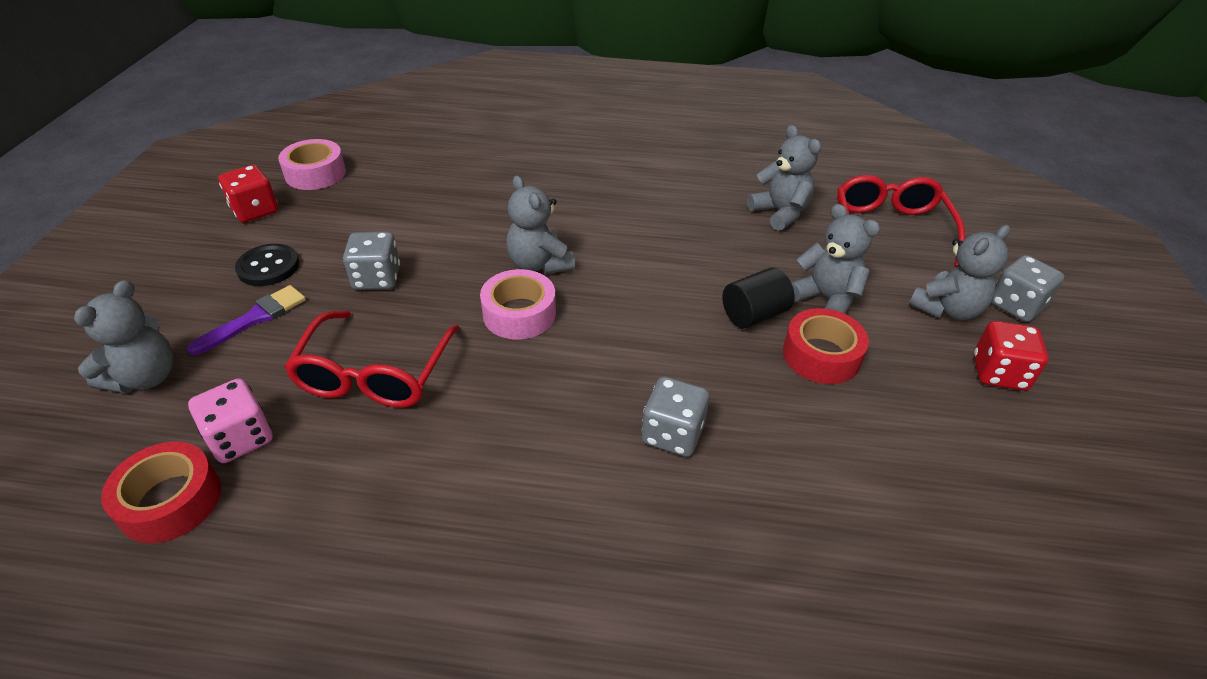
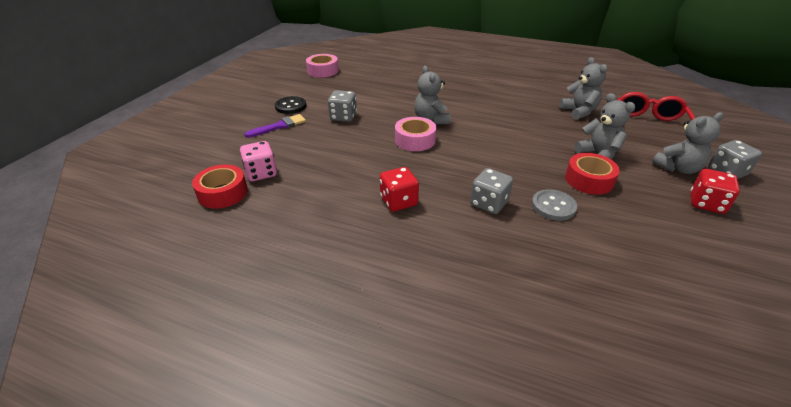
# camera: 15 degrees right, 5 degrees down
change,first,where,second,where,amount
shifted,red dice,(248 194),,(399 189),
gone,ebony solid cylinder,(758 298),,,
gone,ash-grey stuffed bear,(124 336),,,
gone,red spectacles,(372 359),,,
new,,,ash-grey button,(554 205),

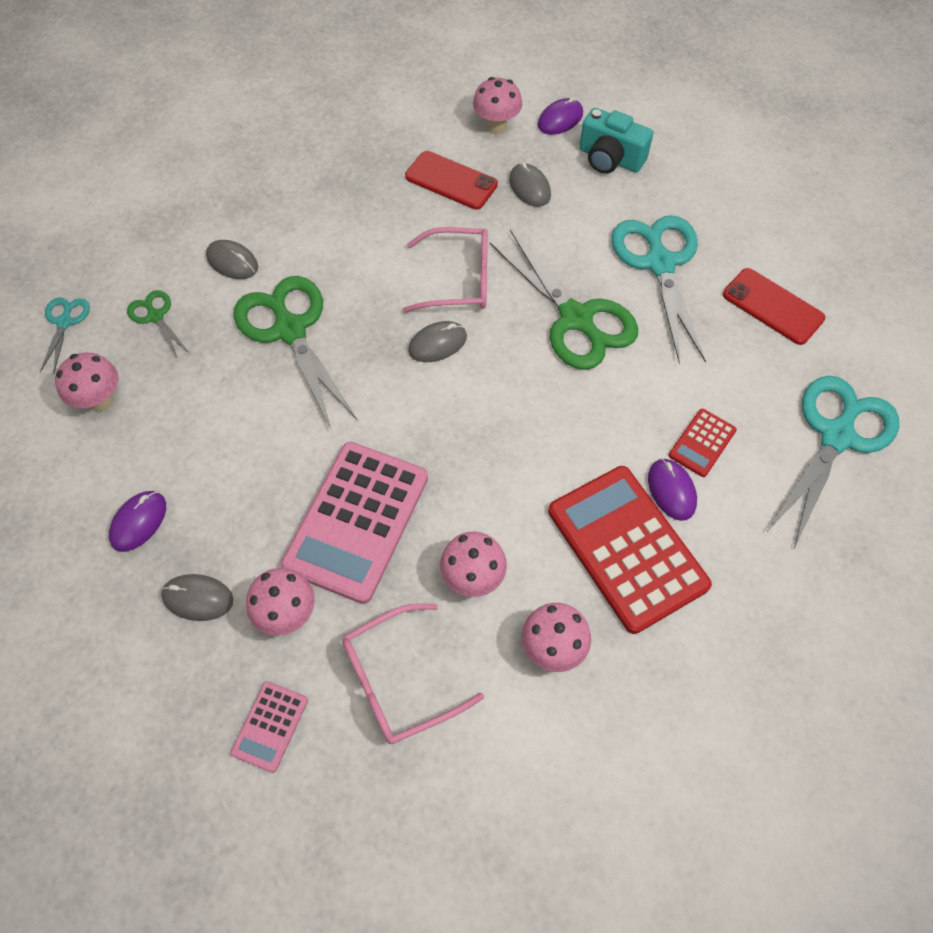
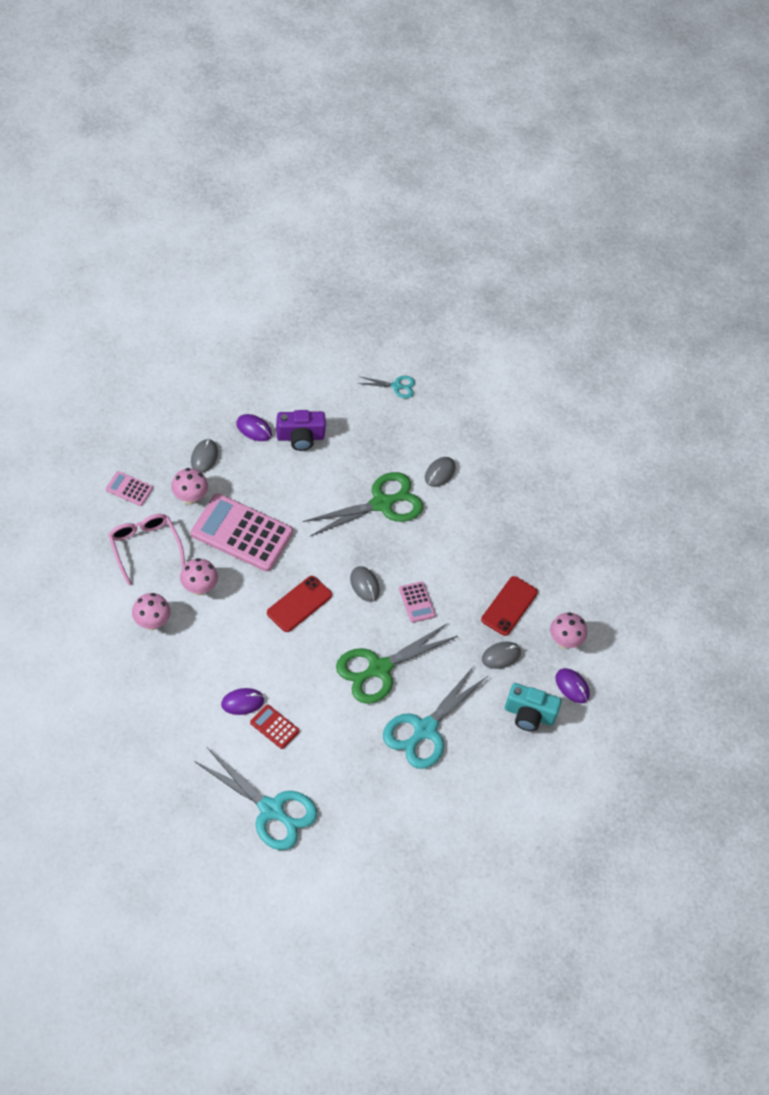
# camera: 85 degrees right, 5 degrees down
change,first,where,second,where,amount
rotated,teal compact camera,(616 141),,(533 707),105 degrees counterclockwise
rotated,teal shears,(658 289),,(436 717),135 degrees clockwise
swapped,rose-pink spectacles,(445 270),rose-pink adding machine,(417 602),
shifted,red mobile phone,(774 306),,(299 604),
gone,leaf-green shears,(159 324),,,
gone,rose-pink fungus,(86 382),,,
gone,red adding machine,(630 550),,,
new,,,purple compact camera,(301 430),

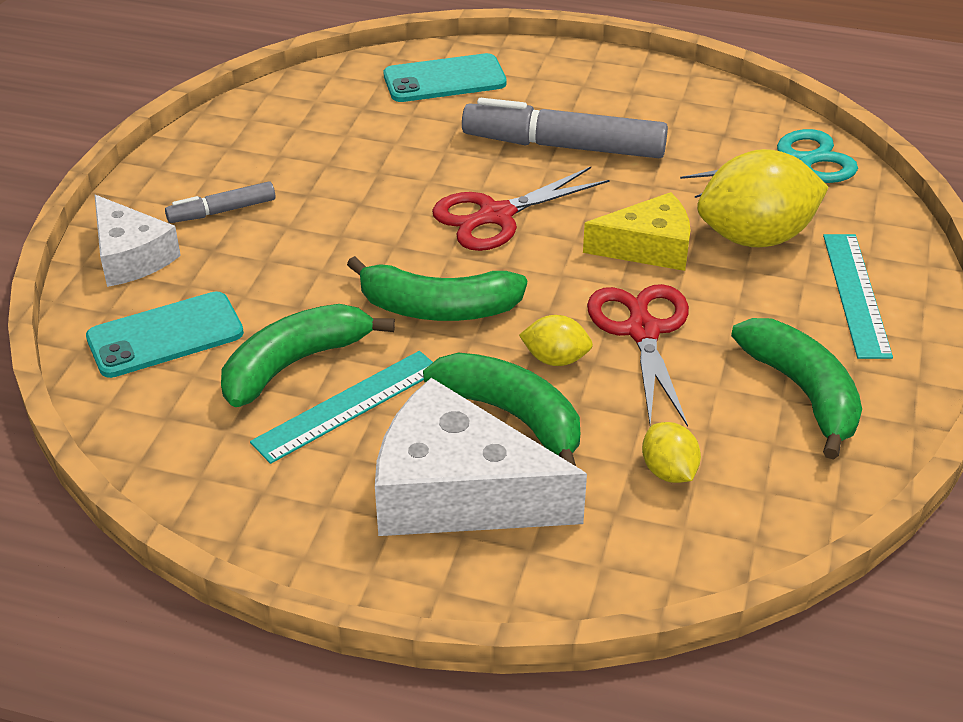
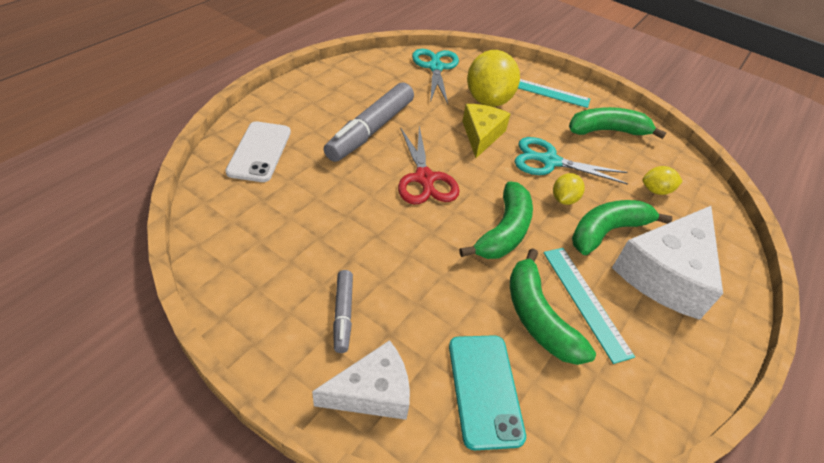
# camera: 75 degrees left, 5 degrees up
change,first,where,second,where,amount
repainted,teal mobile phone,(445 77),white mobile phone,(258 151),
repainted,red shears,(638 355),teal shears,(571 161),

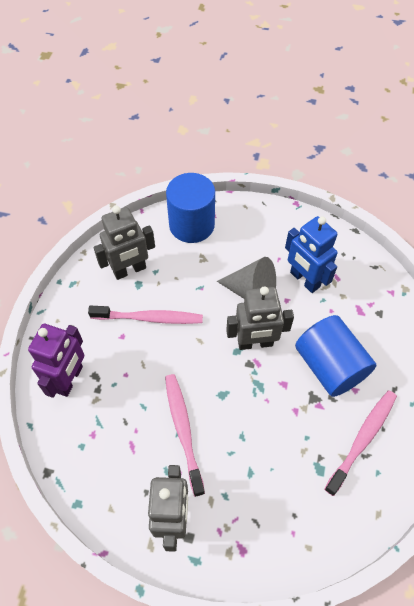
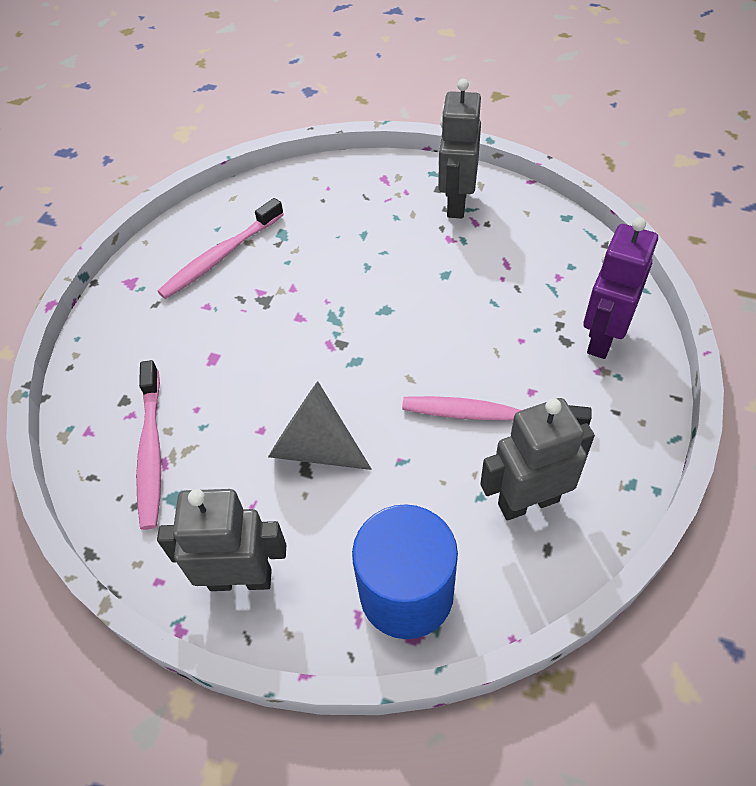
# camera: 170 degrees left, 5 degrees down
change,first,where,second,where,amount
gone,royal blue robot figure,(311 254),,,
shifted,ash-grey robot figure,(260 318),,(221 540),
gone,royal blue solid cylinder,(336 356),,,
shifted,rose-pink toothbrush,(185 435),,(148 445),

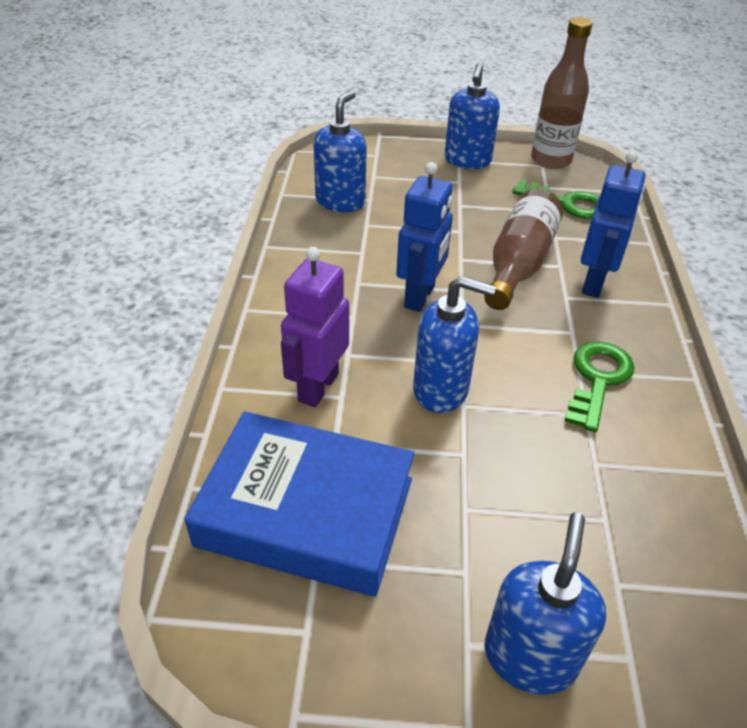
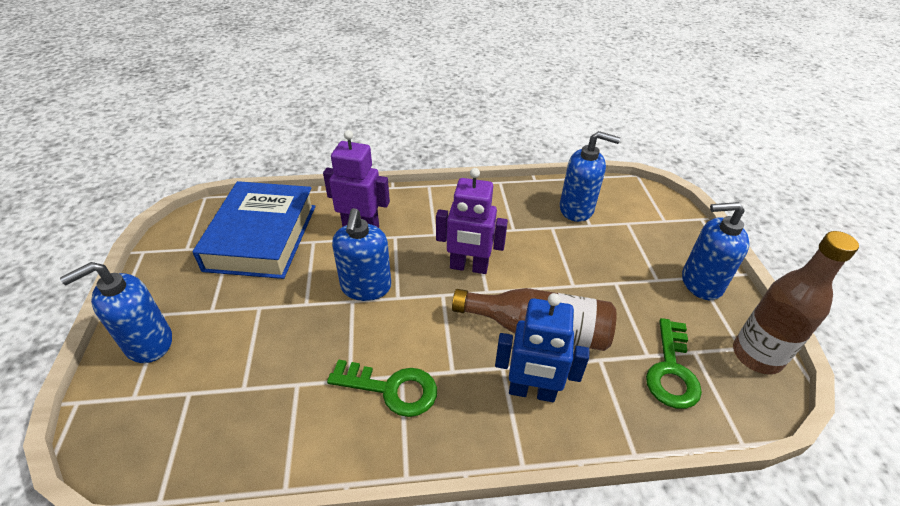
# camera: 80 degrees right, 0 degrees up
change,first,where,second,where,amount
repainted,royal blue robot figure,(424 237),purple robot figure,(472 221),
rotated,royal blue soap pump,(545 604),,(116 312),135 degrees clockwise

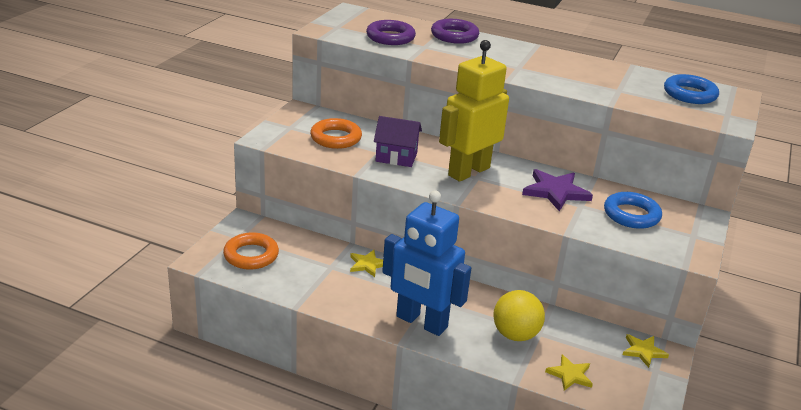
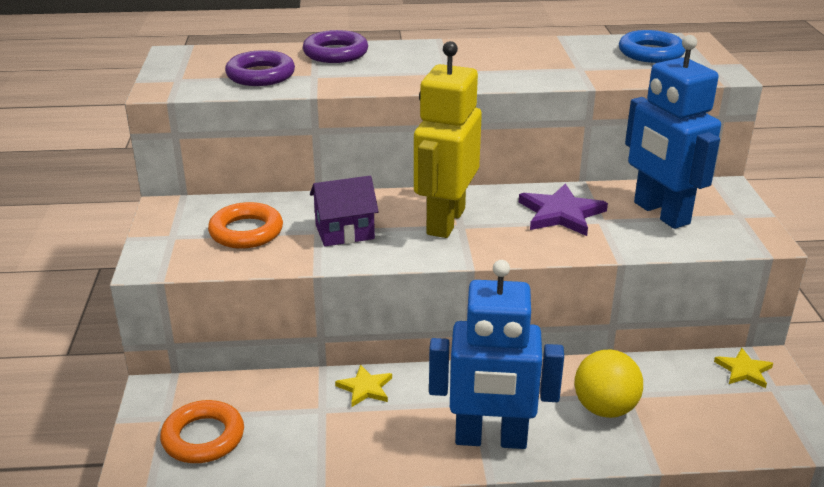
# camera: 25 degrees left, 0 degrees up
change,first,where,second,where,amount
swapped,royal blue hoop,(633 210),royal blue robot figure,(673 132),
gone,yellow star,(569 373),,,

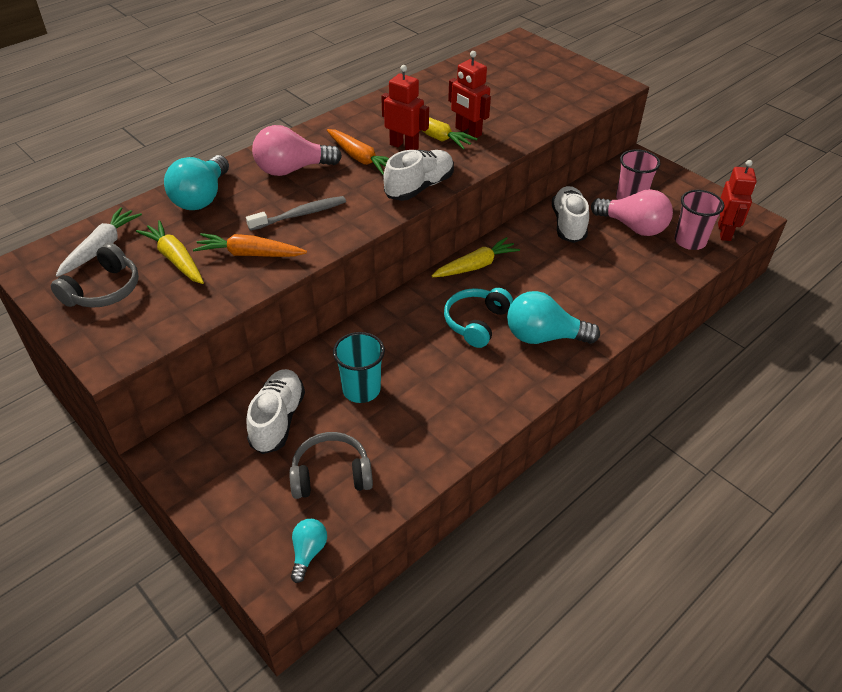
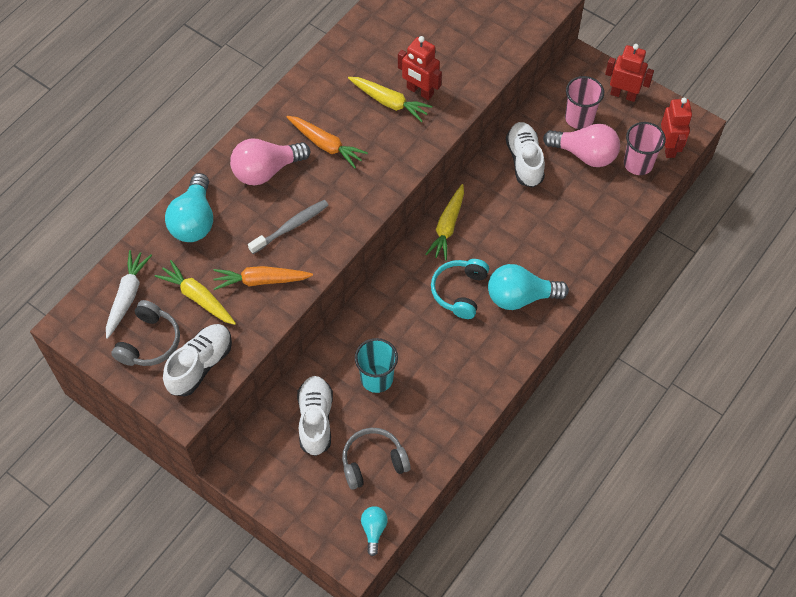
# camera: 10 degrees left, 15 degrees up
change,first,where,second,where,amount
shifted,red robot figure,(405 107),,(629 73),
shifted,white sneaker,(418 175),,(197 360),
rotated,yellow carrot,(476 257),,(444 222),150 degrees clockwise

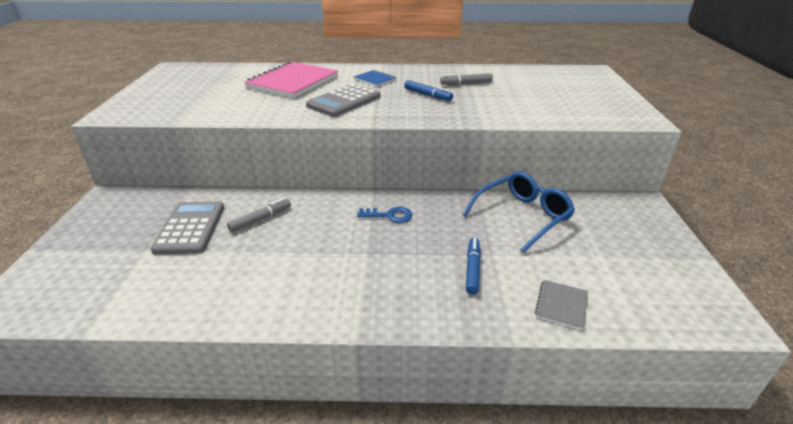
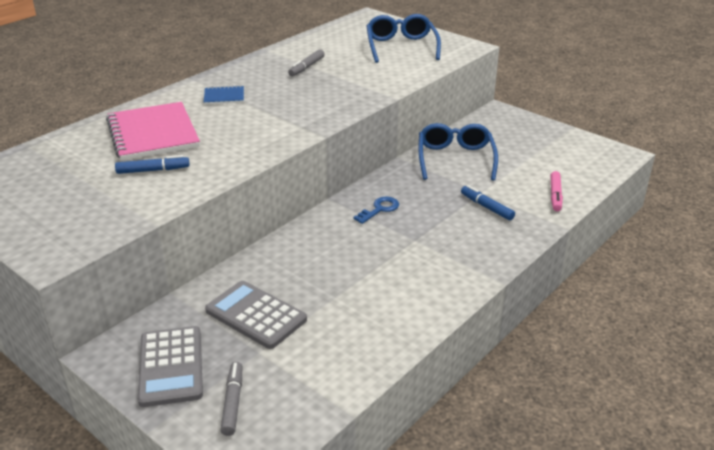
# camera: 50 degrees left, 0 degrees up
change,first,where,second,where,amount
shifted,royal blue felt pen,(428 90),,(152 164),
shifted,ash-grey adding machine,(343 100),,(170 366),
shifted,ash-grey felt pen,(259 215),,(231 399),
swapped,ash-grey notebook,(561 305),rose-pink felt pen,(556 191),
new,,,royal blue spectacles,(404 38),

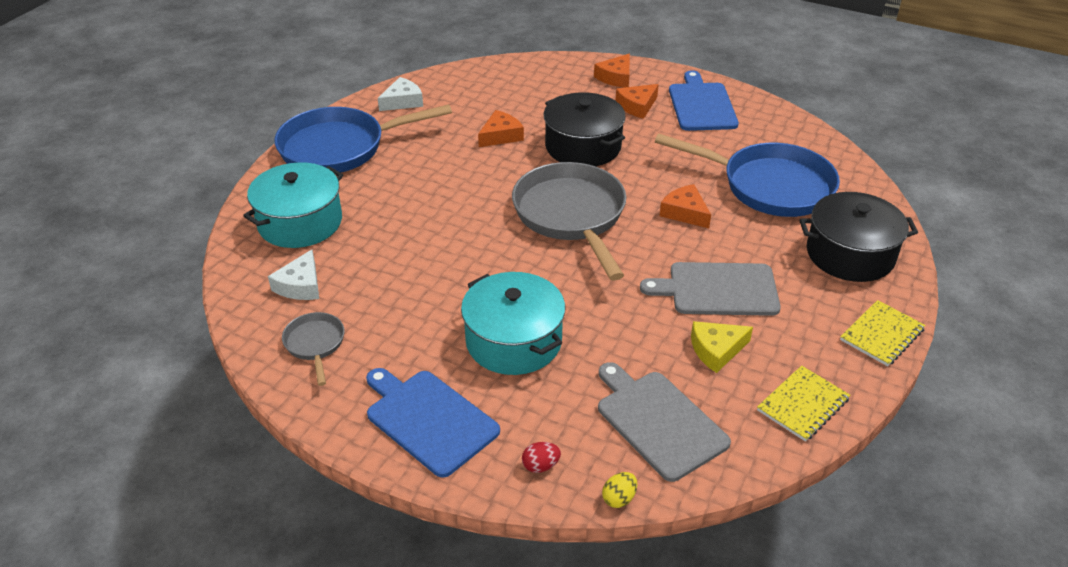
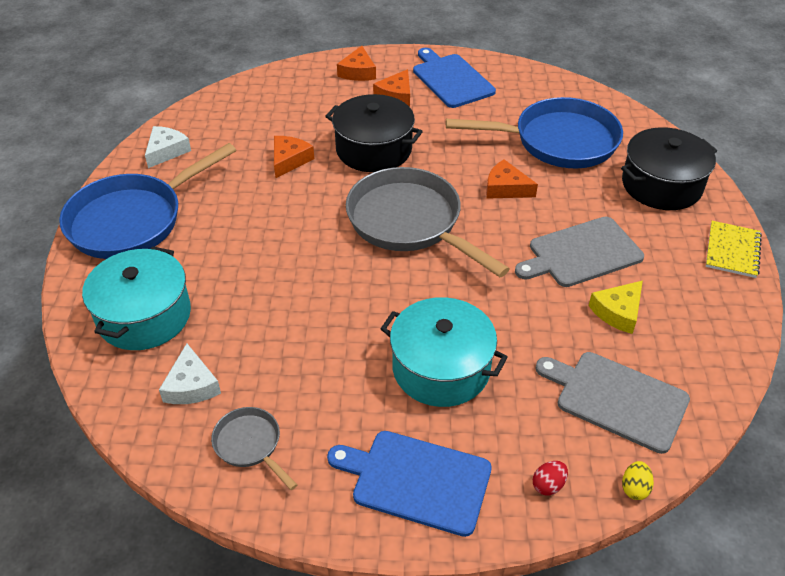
# camera: 25 degrees left, 5 degrees up
change,first,where,second,where,amount
gone,yellow notebook,(803 403),,,

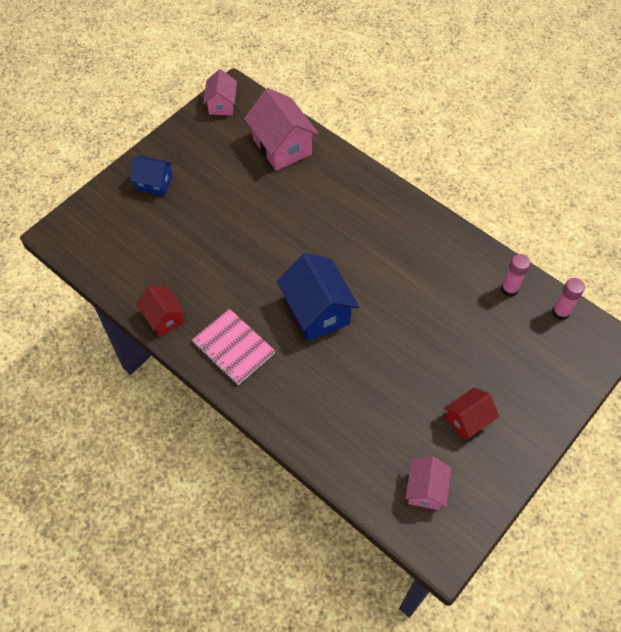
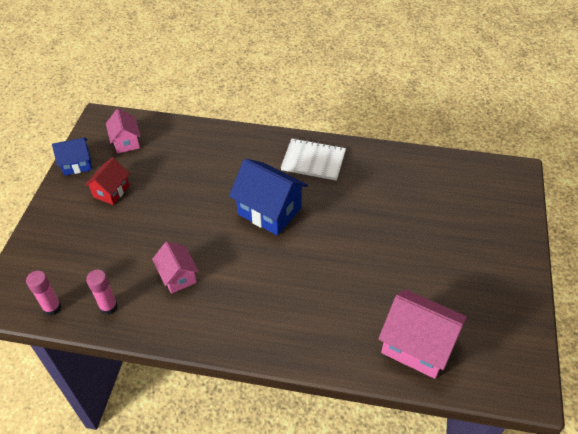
# camera: 150 degrees right, 10 degrees down
change,first,where,second,where,amount
shifted,rose-pink toy house,(220 92),,(175 268),
shifted,royal blue toy house,(151 176),,(72 157),
gone,red toy house,(161 310),,,
repainted,rose-pink notebook,(233 346),white notebook,(313 159),

